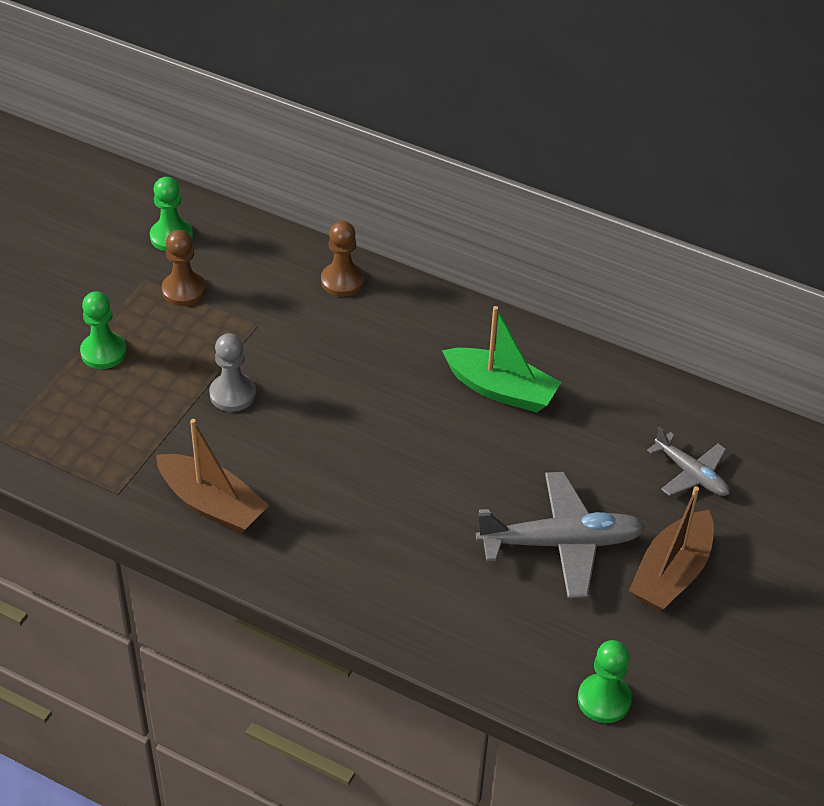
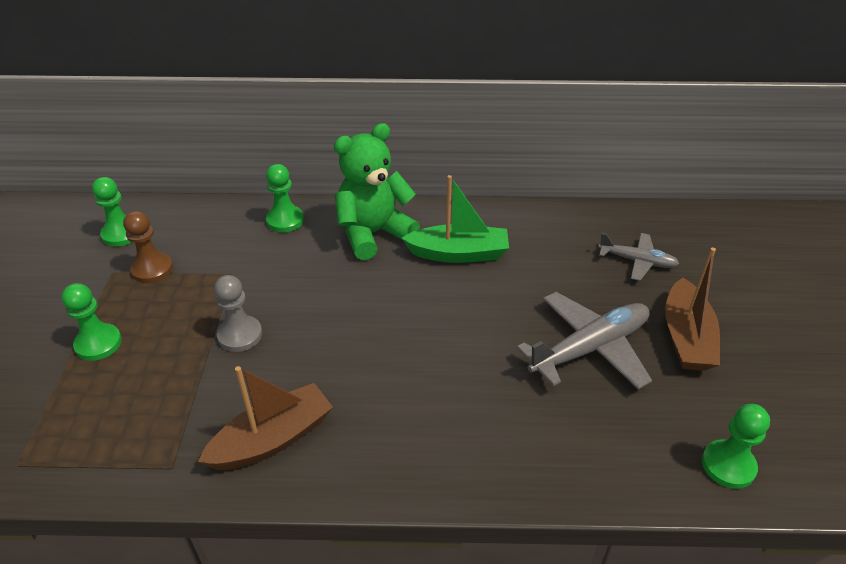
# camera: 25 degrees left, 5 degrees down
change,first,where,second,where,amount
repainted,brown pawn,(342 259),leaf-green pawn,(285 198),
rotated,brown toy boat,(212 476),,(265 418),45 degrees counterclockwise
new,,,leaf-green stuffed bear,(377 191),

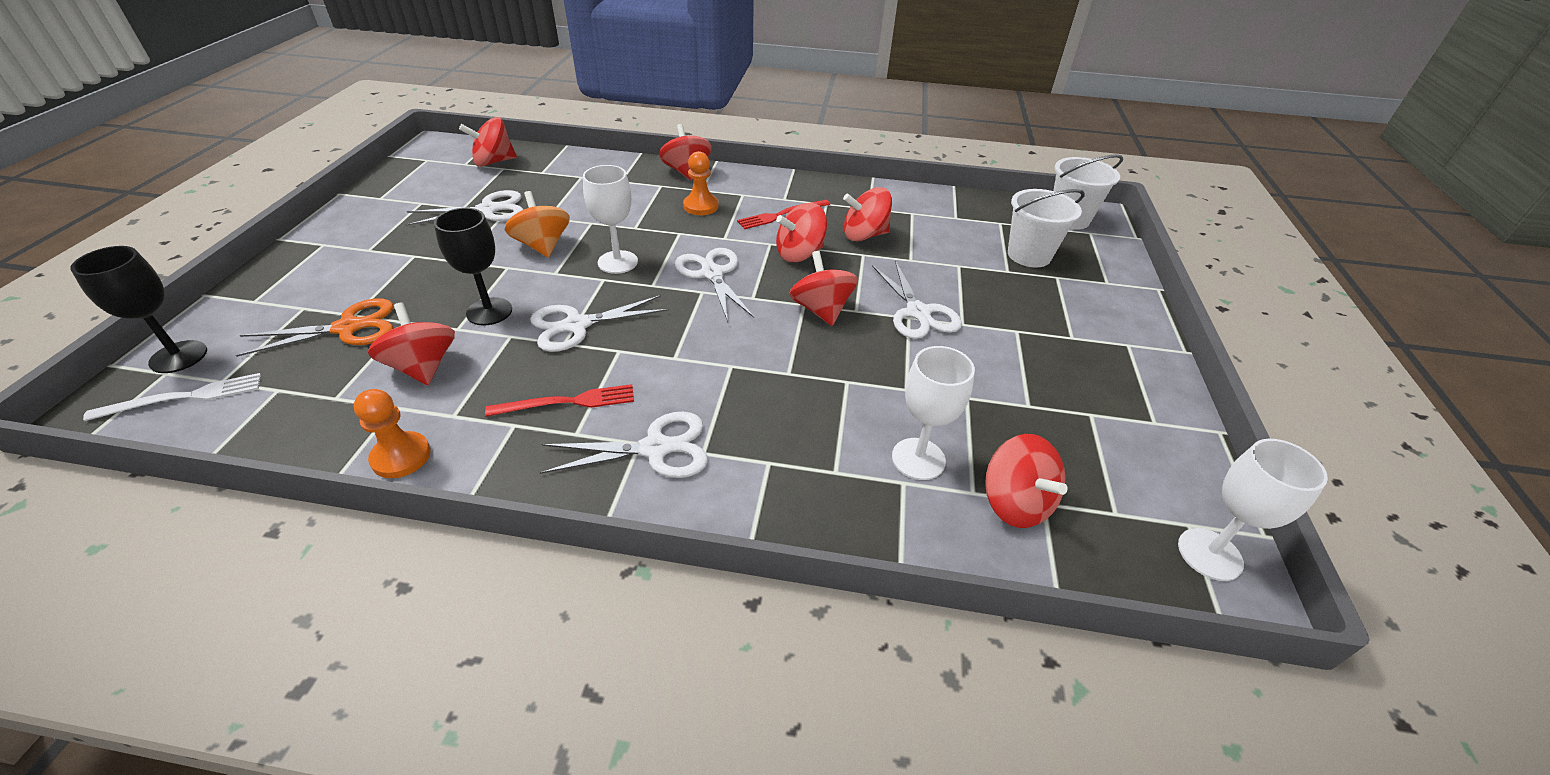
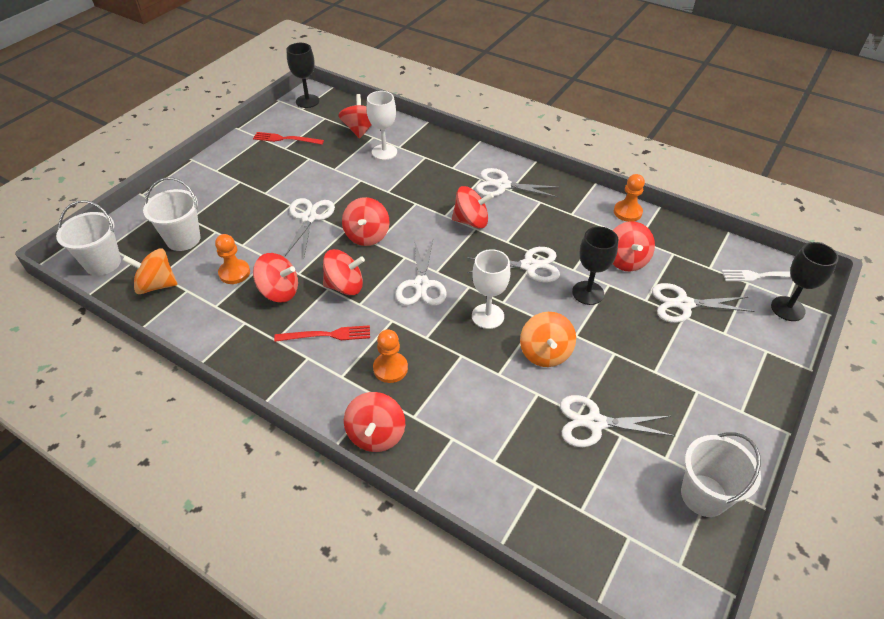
# camera: 155 degrees left, 5 degrees up
change,first,where,second,where,amount
shifted,red spinning top,(488 142),,(473 207),
repainted,orange-coloured shears,(314 328),white shears,(703 303),
shifted,red fork,(559 400),,(288 138),
repainted,white goblet,(1253 510),ebony goblet,(303 75),
new,,,orange-coloured pawn,(232 259),
new,,,orange-coloured spinning top,(150 271),
new,,,white bucket,(721 474),

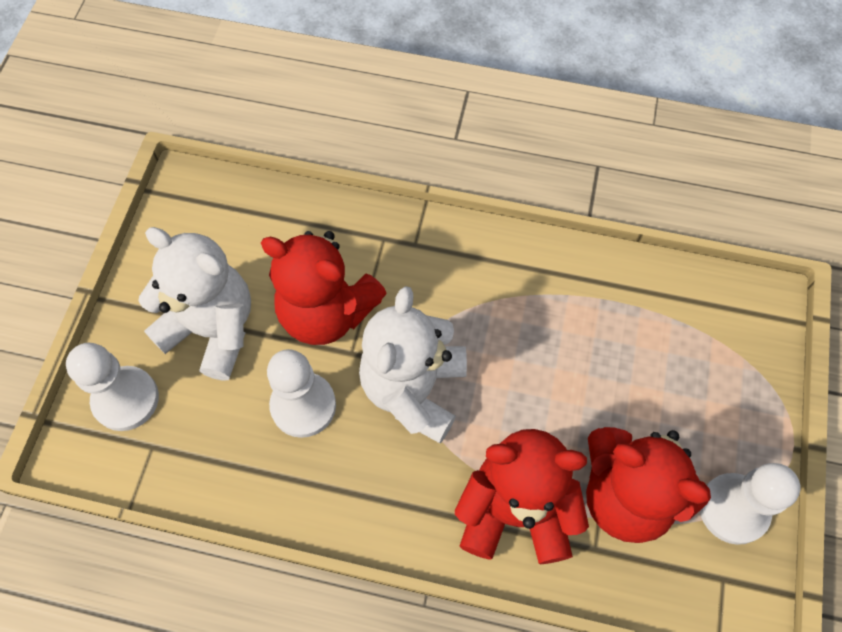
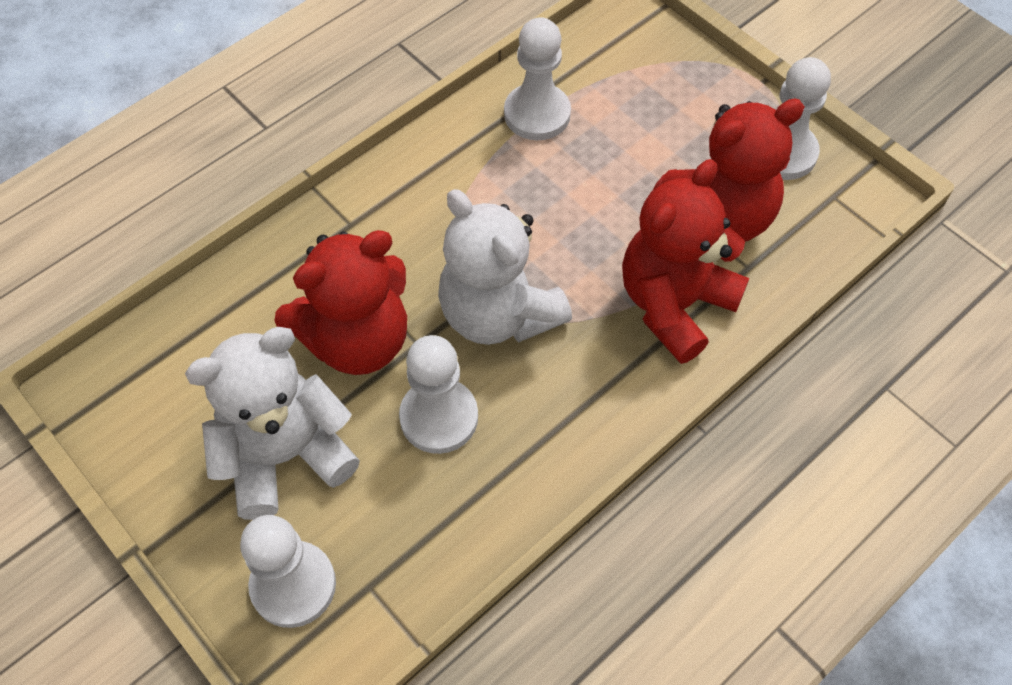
# camera: 55 degrees left, 5 degrees down
change,first,where,second,where,amount
new,,,white pawn,(537 78),

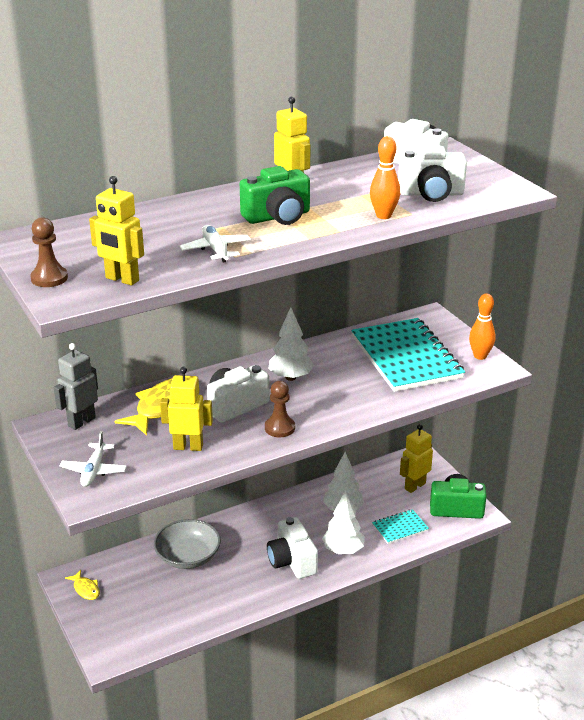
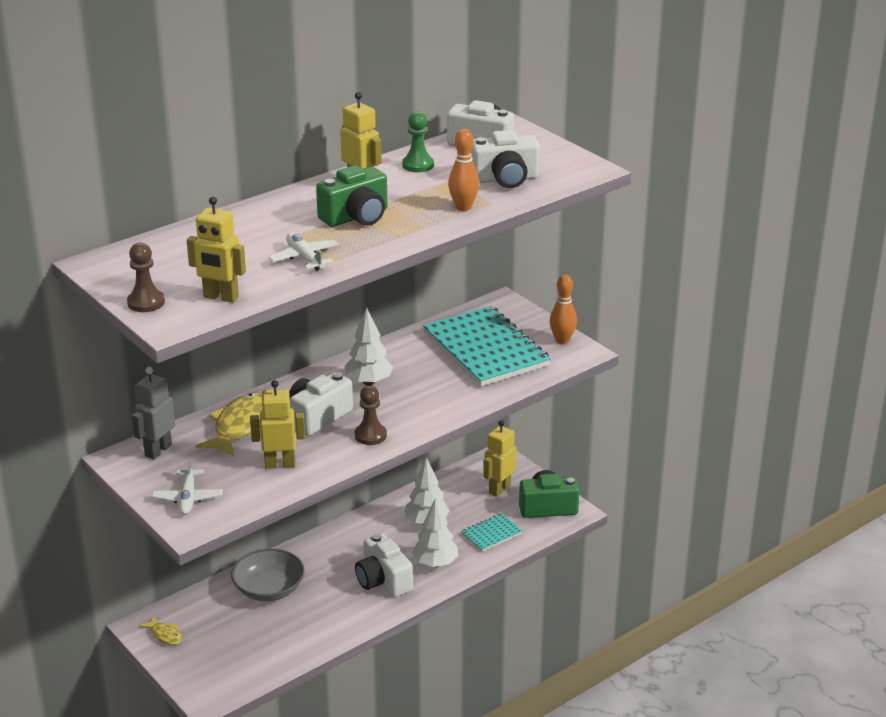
# camera: 10 degrees left, 0 degrees up
change,first,where,second,where,amount
new,,,leaf-green pawn,(418 141),

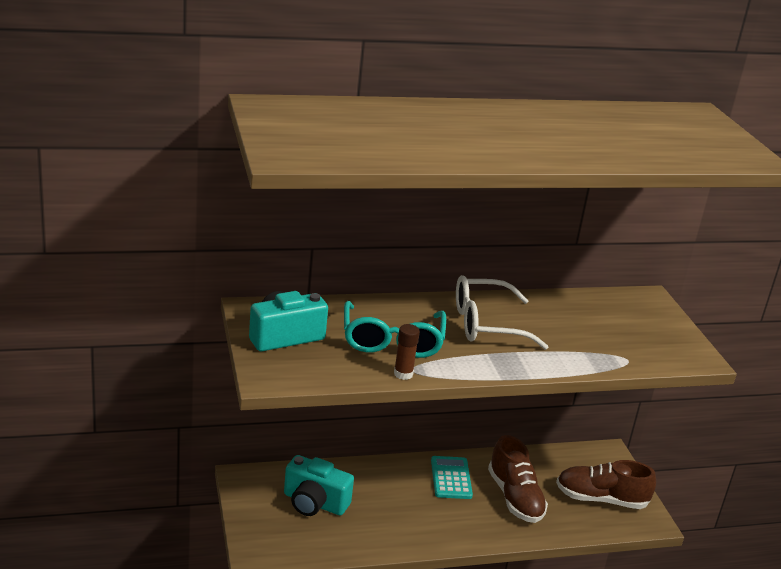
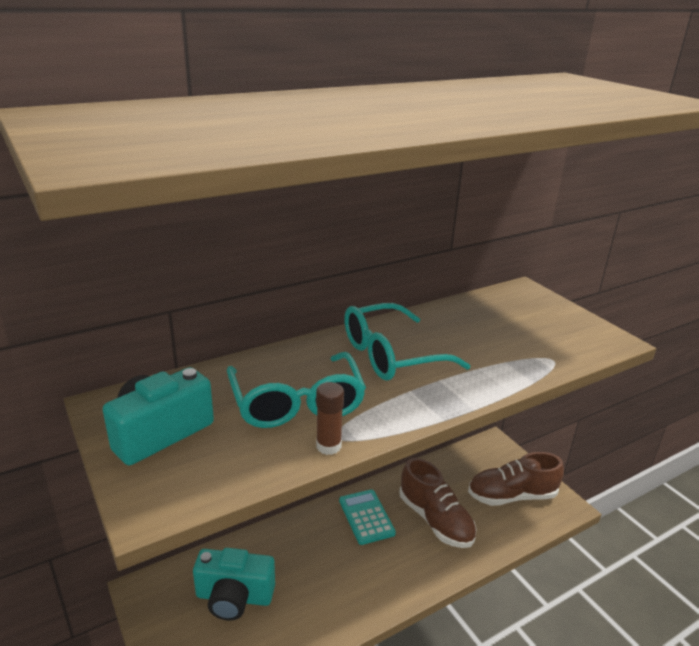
# camera: 15 degrees left, 0 degrees up
change,first,where,second,where,amount
repainted,white spectacles,(502 312),teal spectacles,(407 342),

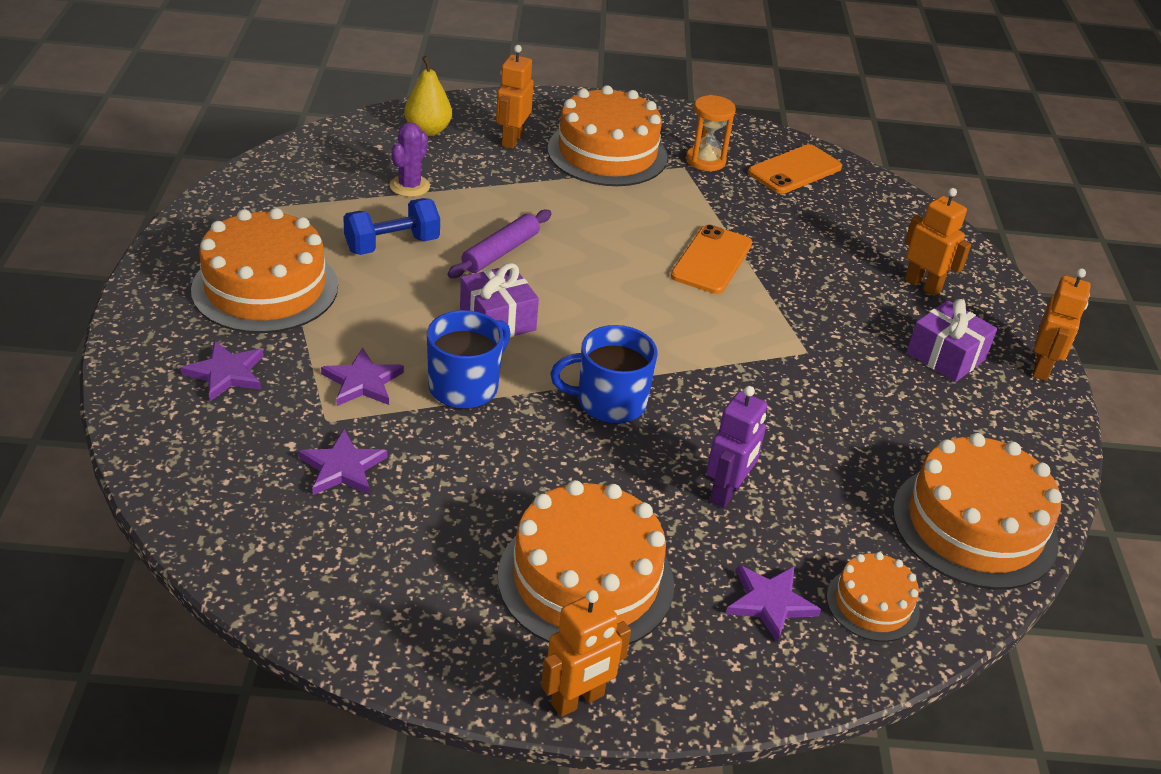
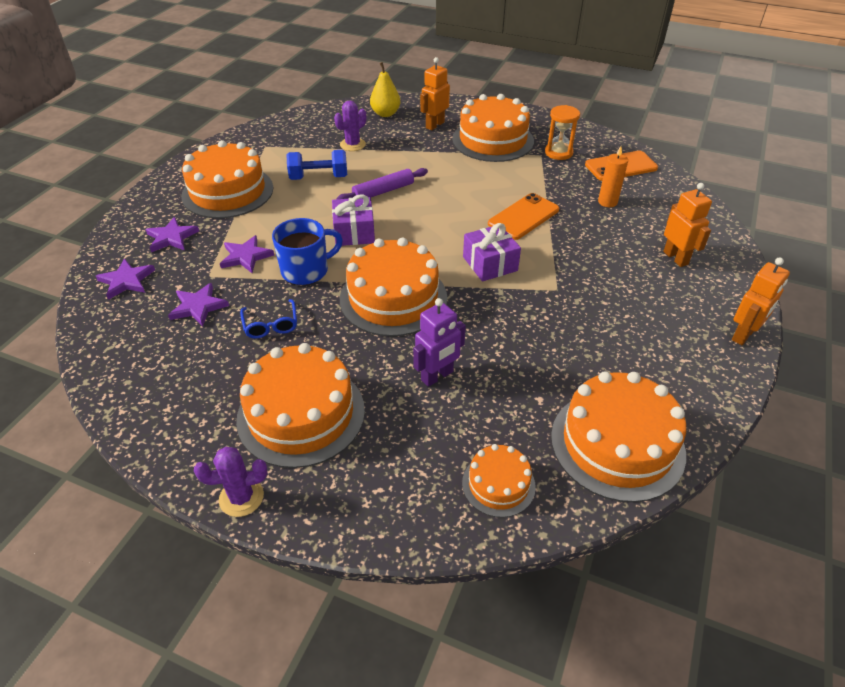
# camera: 25 degrees right, 5 degrees up
change,first,where,second,where,amount
shifted,purple wrapped gift,(952 340),,(492 252),
swapped,royal blue tea mug,(603 374),orange-coloured layer cake,(393 287),
shifted,purple star,(773 604),,(125 279),
swapped,orange-coloured robot figure,(586 653),purple saguaro cactus,(230 482),
new,,,orange-coloured candle,(613 176),
new,,,royal blue spectacles,(268 319),

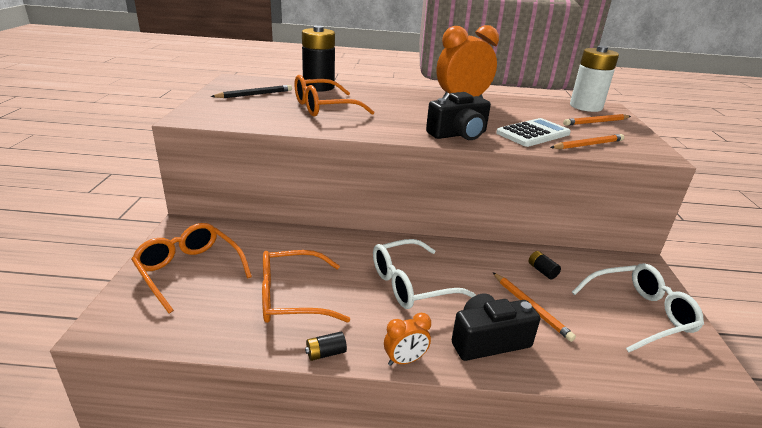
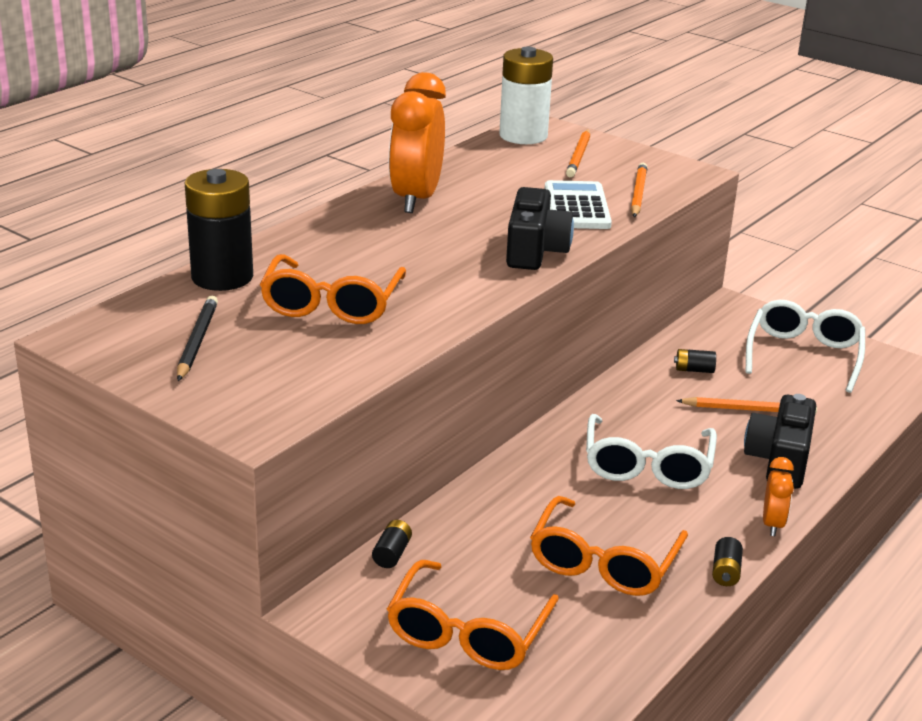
# camera: 55 degrees left, 0 degrees up
change,first,where,second,where,amount
rotated,orange-coloured spectacles,(191 268),,(473 615),60 degrees counterclockwise
new,,,ebony power cell,(392 544),

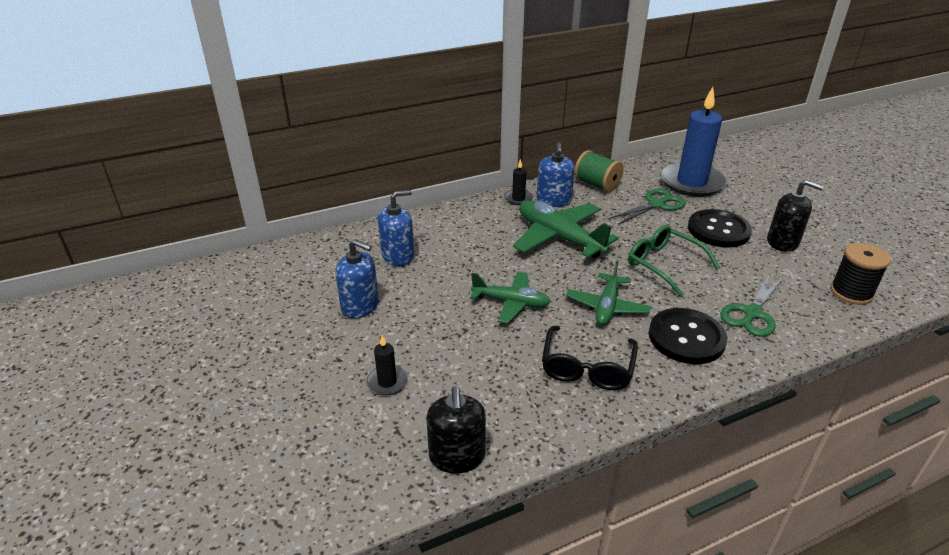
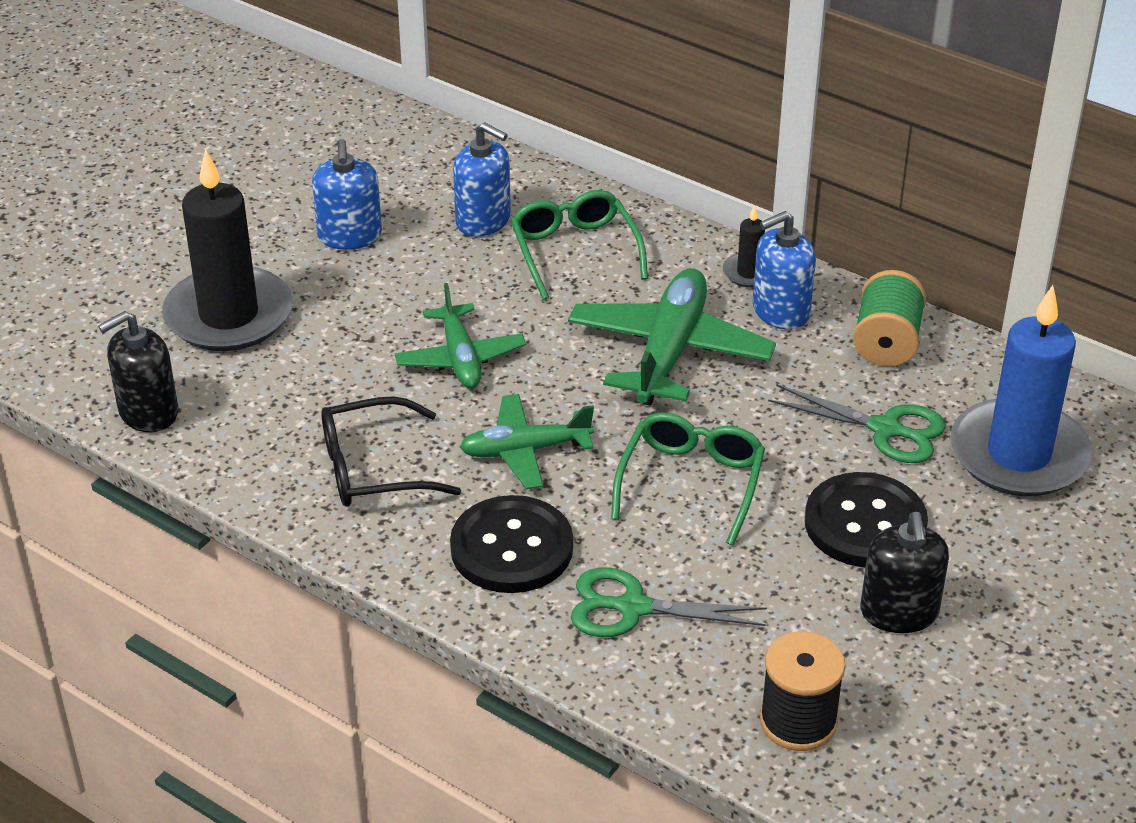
# camera: 60 degrees right, 5 degrees up
change,first,where,second,where,amount
scaled,ebony candle,(387 365),,(227 250),x2.34
new,,,leaf-green spectacles,(579 245),

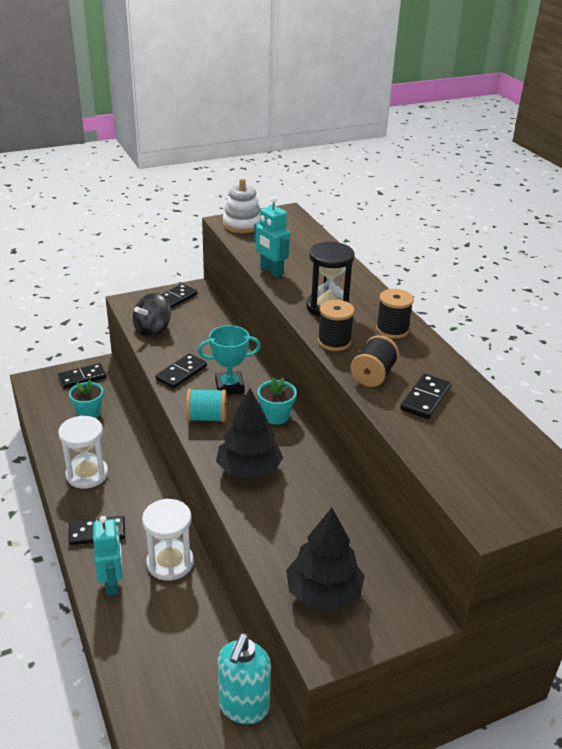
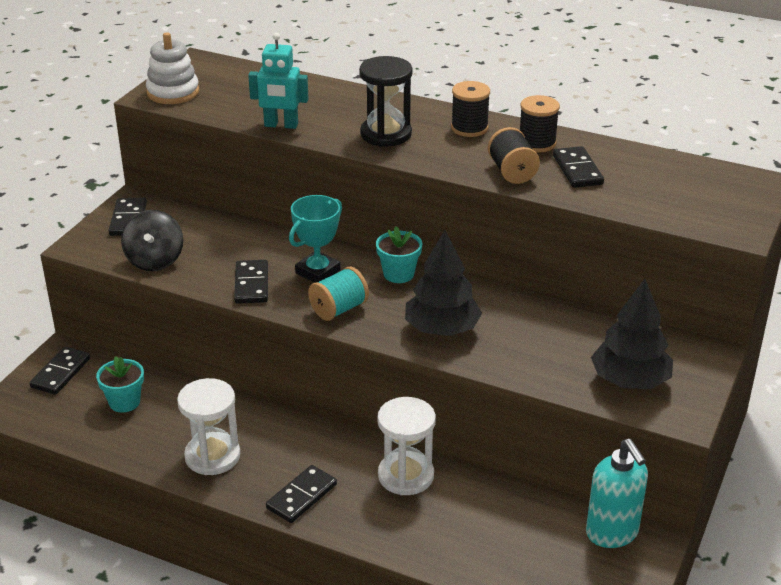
# camera: 40 degrees left, 0 degrees up
change,first,where,second,where,amount
shifted,ebony reel of thread,(336 325),,(540 123),
gone,teal robot figure,(107 556),,,

